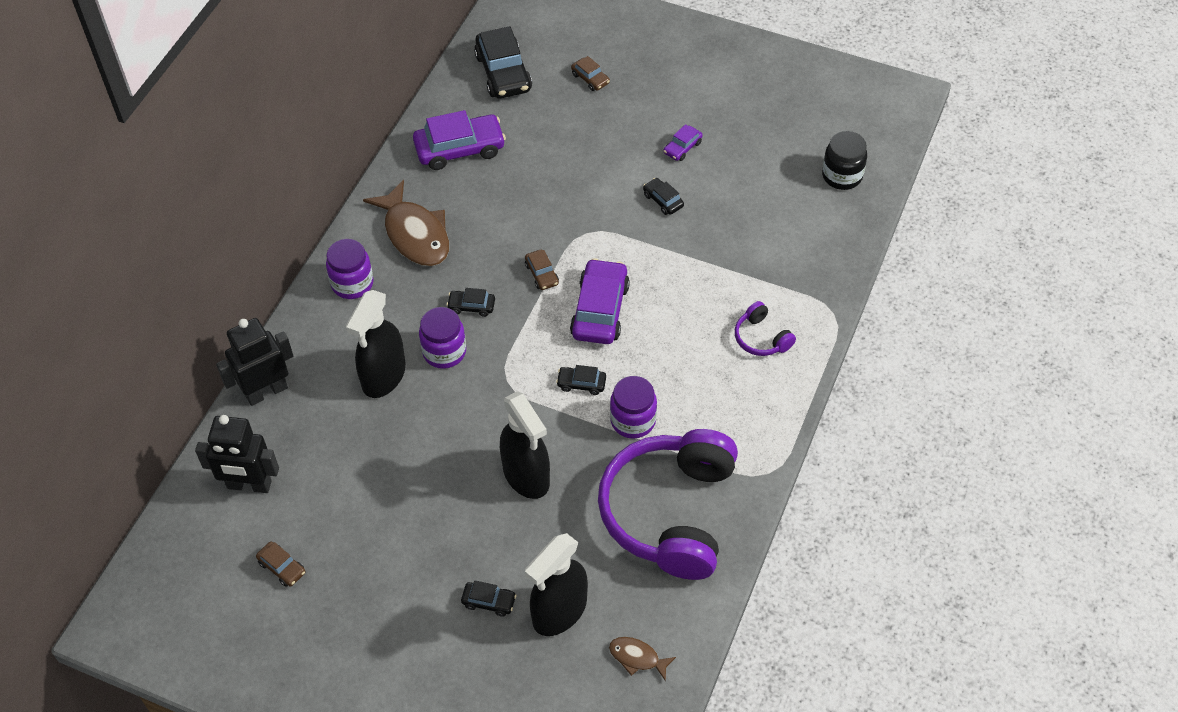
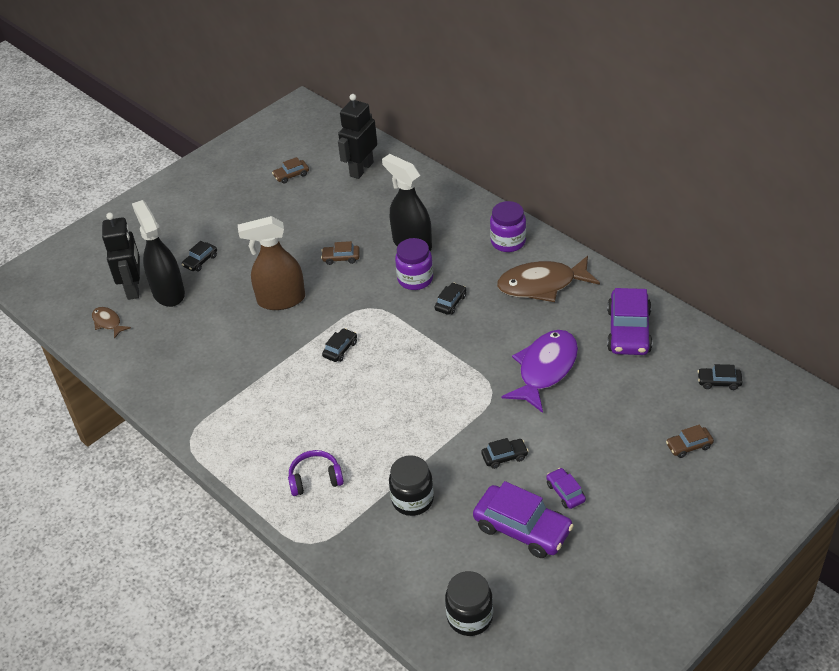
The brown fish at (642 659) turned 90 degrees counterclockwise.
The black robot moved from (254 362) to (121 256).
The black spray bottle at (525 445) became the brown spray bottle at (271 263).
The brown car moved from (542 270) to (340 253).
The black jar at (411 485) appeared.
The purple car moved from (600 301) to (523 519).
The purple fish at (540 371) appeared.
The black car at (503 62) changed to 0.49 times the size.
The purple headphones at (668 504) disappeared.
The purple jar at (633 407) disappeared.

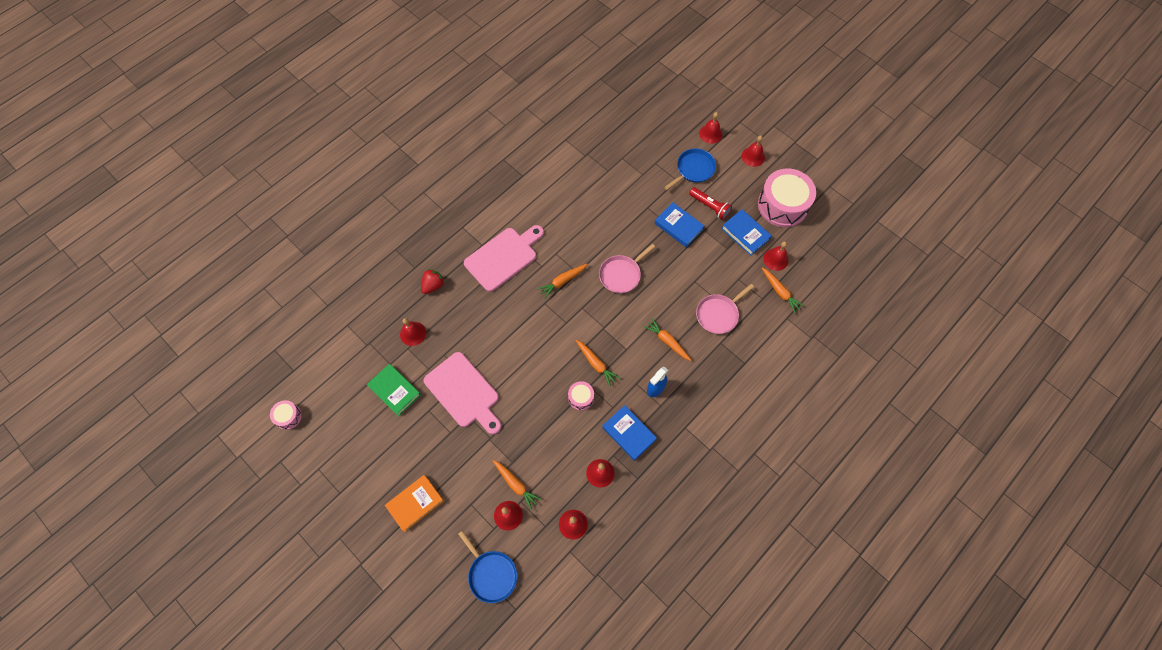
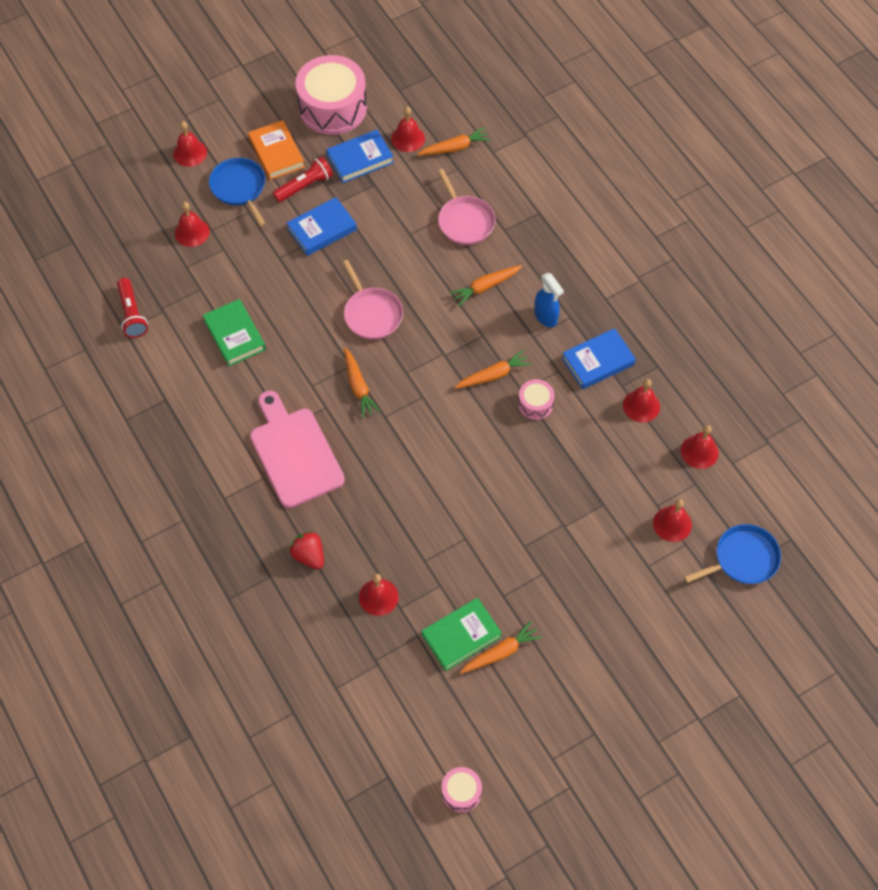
The red flashlight at (132 308) appeared.
The red bell moved from (753 151) to (192 224).
The green book at (234 332) appeared.
The orange book moved from (414 503) to (276 150).
The orange carrot moved from (517 485) to (501 647).
The pink cutting board at (462 393) disappeared.

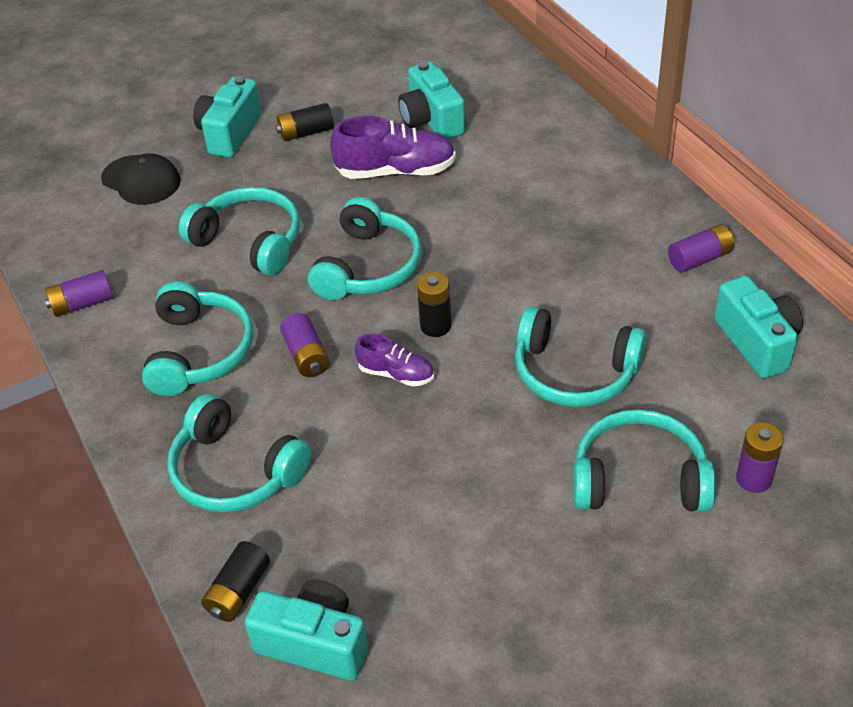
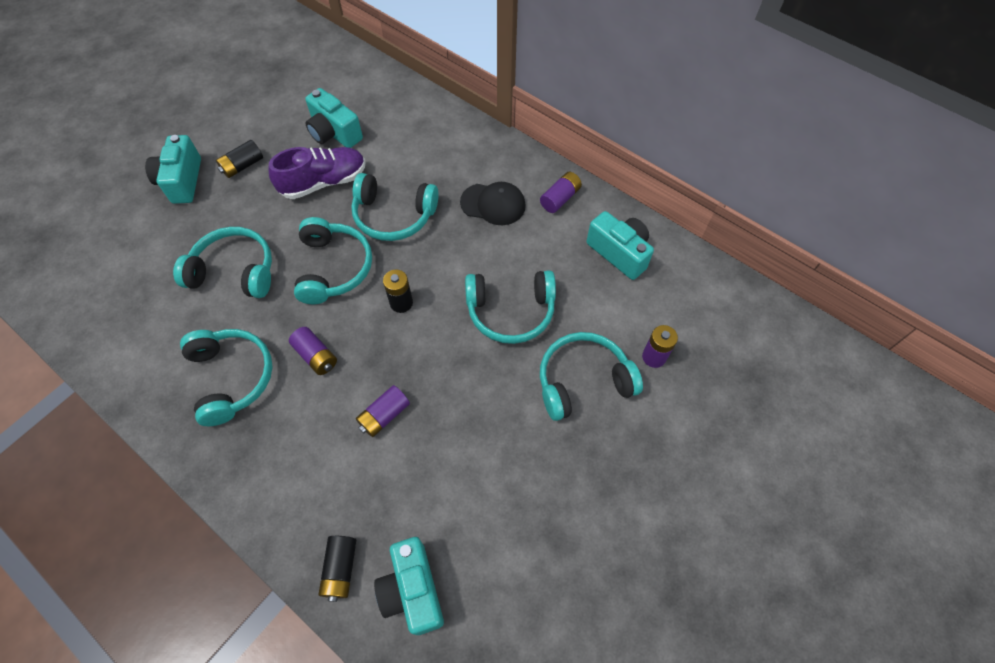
The turquoise headphones moved from (239 453) to (394 207).
The purple battery moved from (79 293) to (383 411).
The turquoise camera at (306 630) turned 105 degrees counterclockwise.
The black cap moved from (141 179) to (493 203).
The purple shoe at (394 360) disappeared.

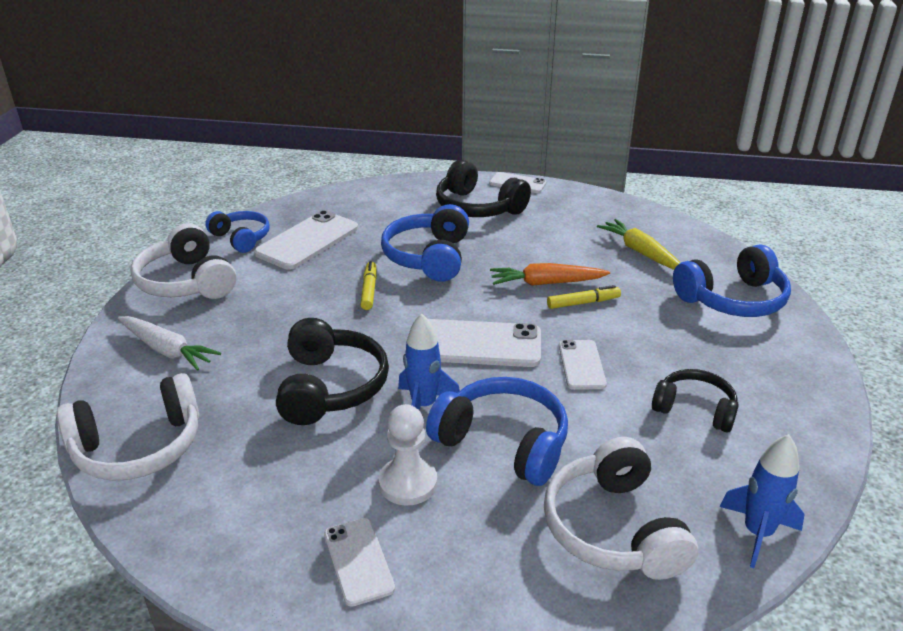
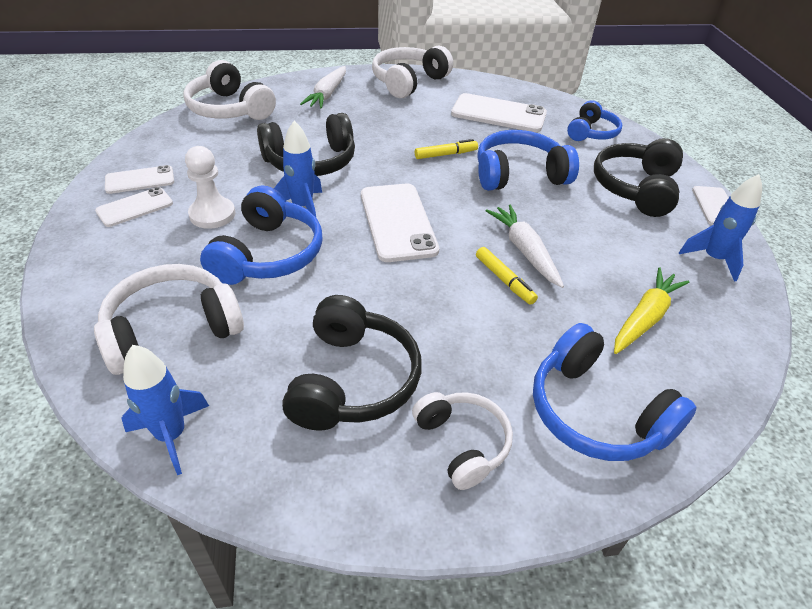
The white phone moved from (583 365) to (139 179).
The black headphones at (695 401) changed to 1.55 times the size.
The white headphones at (462 441) appeared.
The orange carrot at (550 274) became the white carrot at (525 246).
The blue headphones moved from (237 232) to (594 120).
The blue rocket at (720 228) appeared.

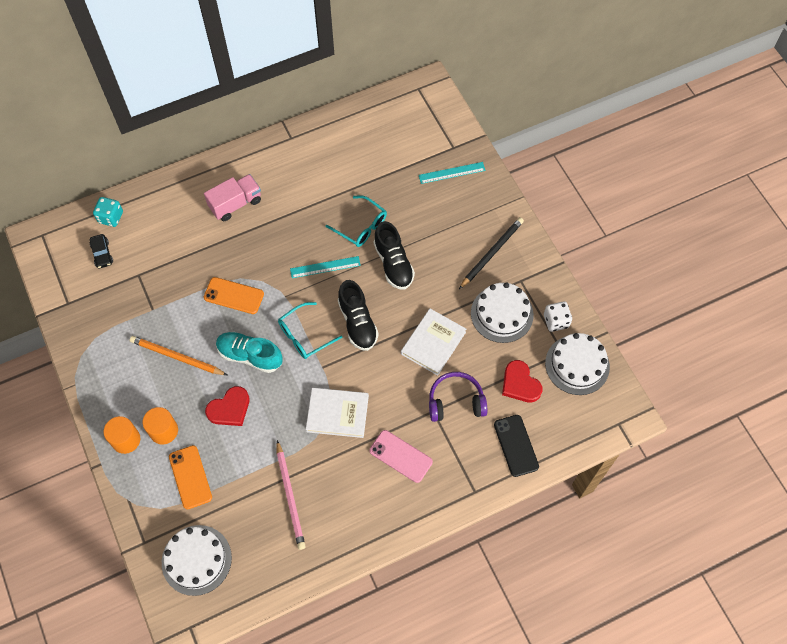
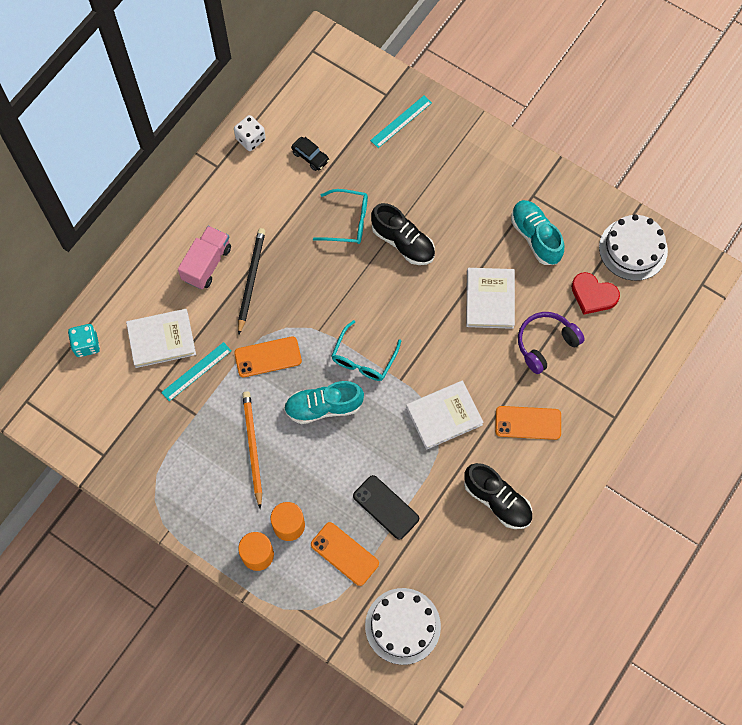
The white book at (161 338) appeared.
The turquoise ruler moved from (325 267) to (196 371).
The white dice moved from (558 316) to (250 133).
The black pencil moved from (491 253) to (251 281).
The orange pencil at (178 355) turned 90 degrees clockwise.
The black car moved from (101 251) to (310 154).
The black phone moved from (516 446) to (386 507).
The black shoe moved from (358 315) to (498 496).
The pink phone at (401 456) became the orange phone at (528 423).
The white cake at (502 312) was replaced by the turquoise shoe at (537 232).
The red heart at (227 406) disappeared.
The pink pencil at (291 495) disappeared.

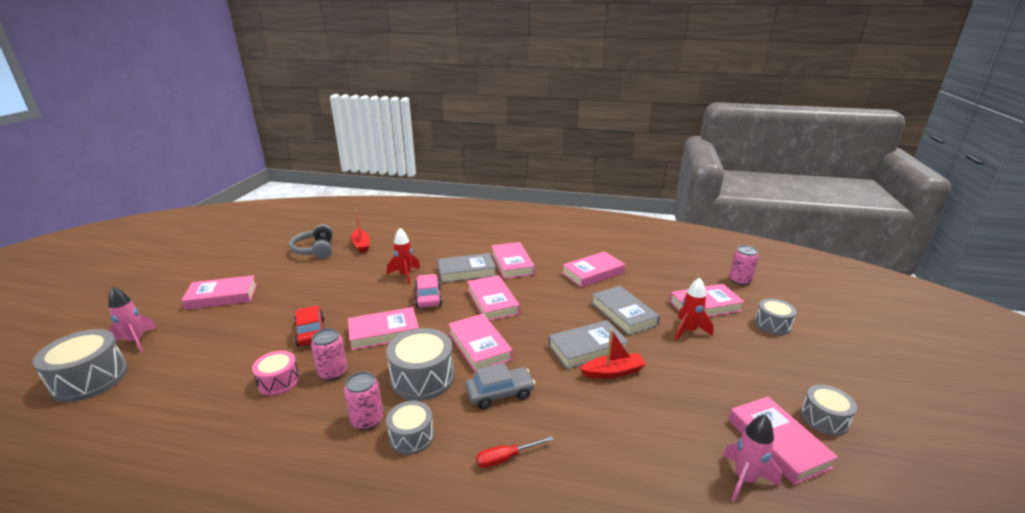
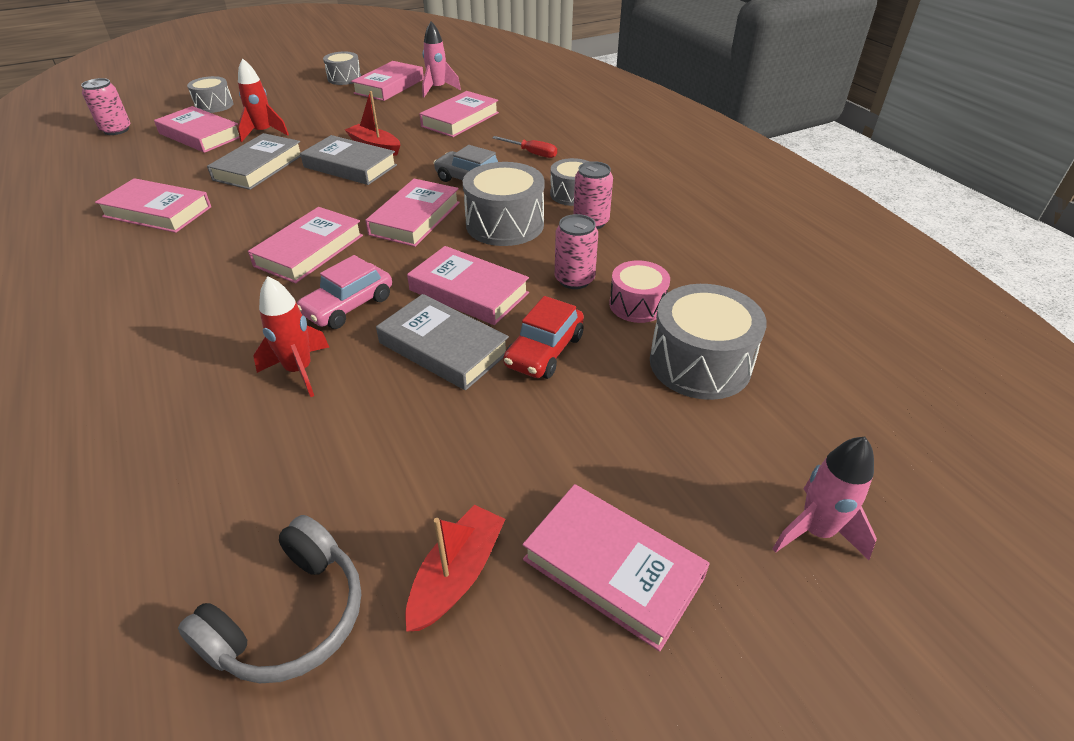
The grey book moved from (466 268) to (442 342).
The red boat moved from (360 231) to (455 568).
The pink book moved from (513 260) to (459 114).
The grey drum moved from (80 365) to (708 342).

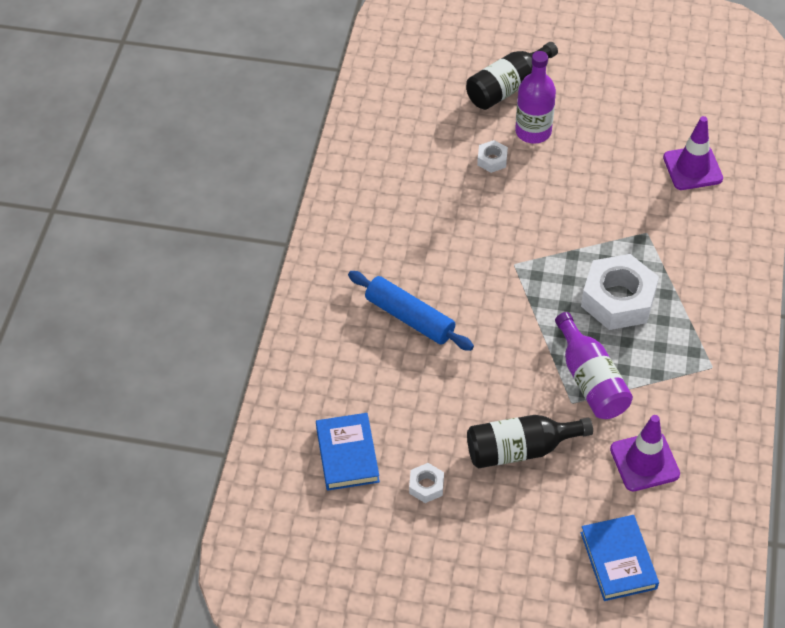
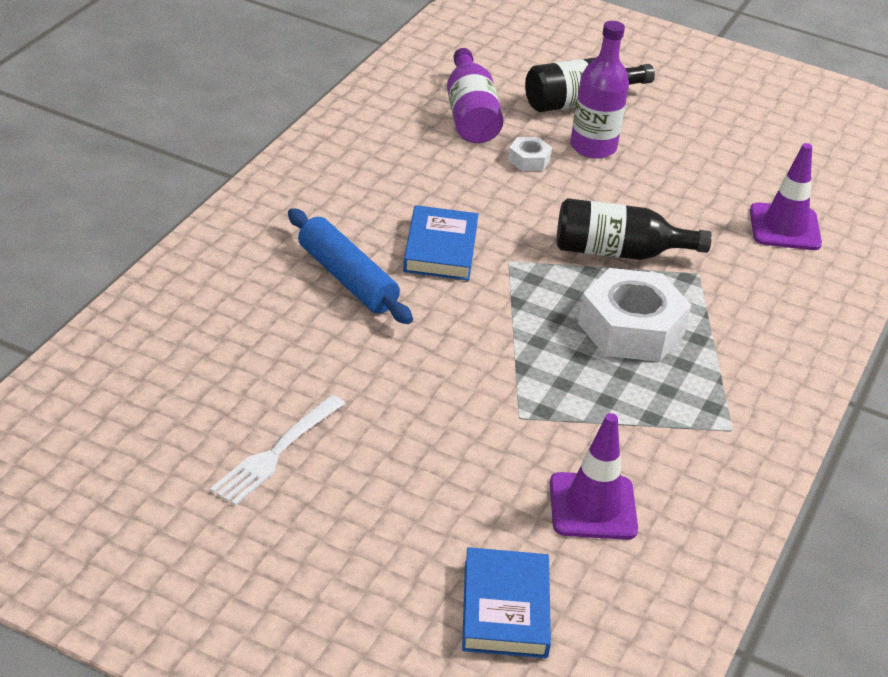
The white nut at (426 483) was replaced by the white fork at (277 450).
The blue book moved from (348 452) to (440 243).
The purple bottle moved from (594 365) to (475 95).
The black bottle moved from (530 442) to (634 229).

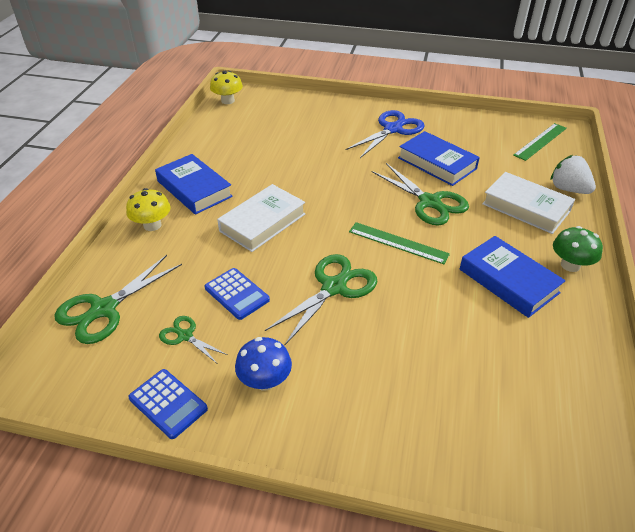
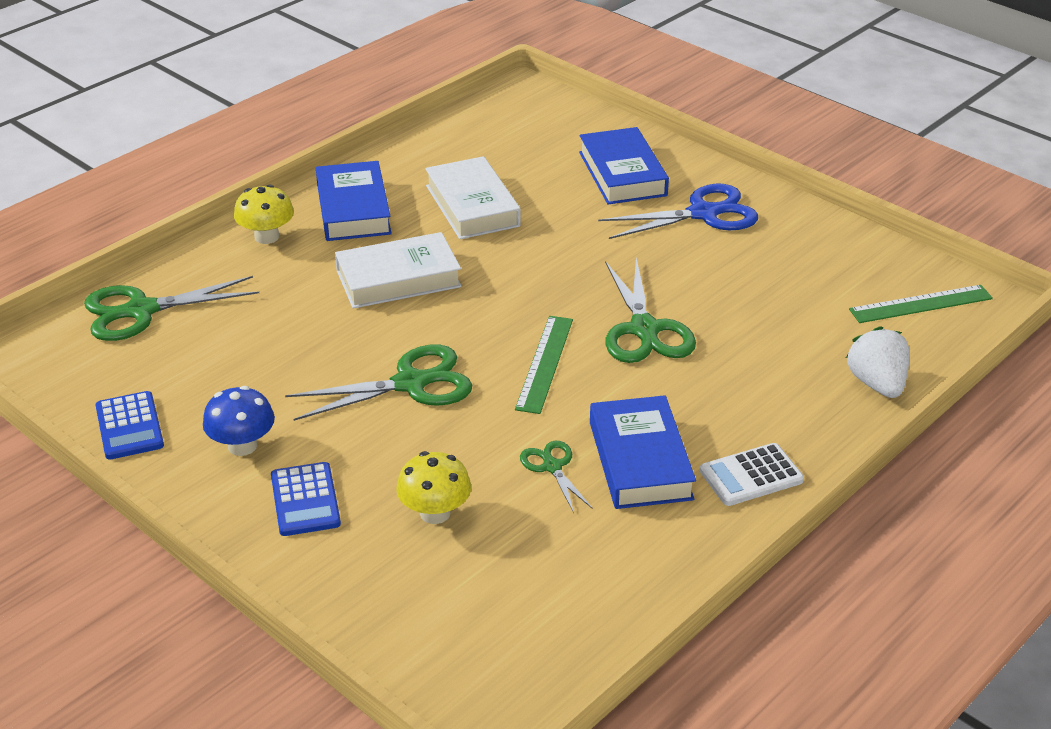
The blue calculator moved from (237 294) to (306 499).
The yellow mushroom moved from (226 87) to (433 487).
The white book moved from (528 203) to (473 197).
The green ruler at (399 243) turned 45 degrees clockwise.
The green scissors moved from (193 339) to (556 477).
The blue book moved from (439 158) to (624 165).
The green mushroom at (578 249) was replaced by the white calculator at (752 474).

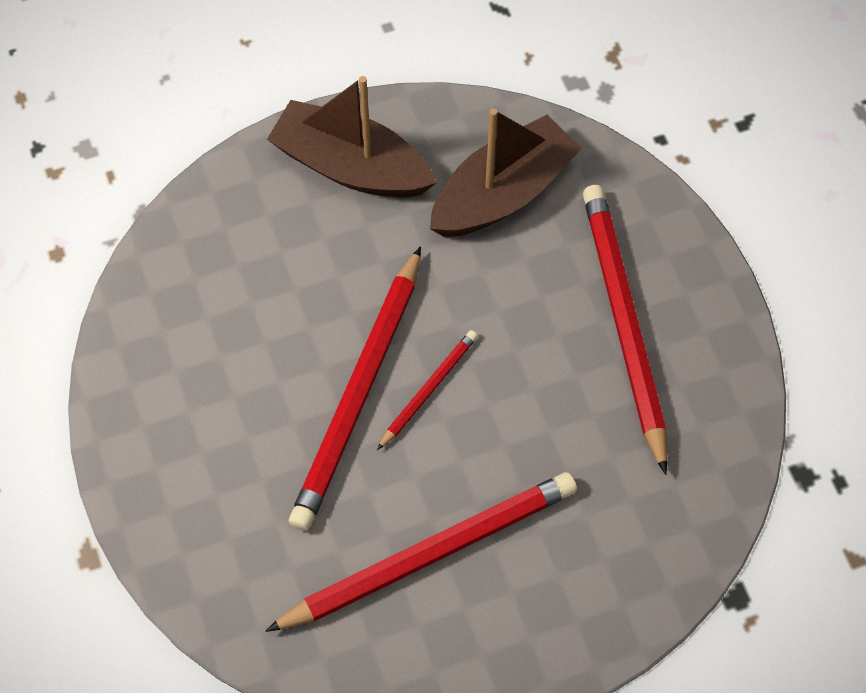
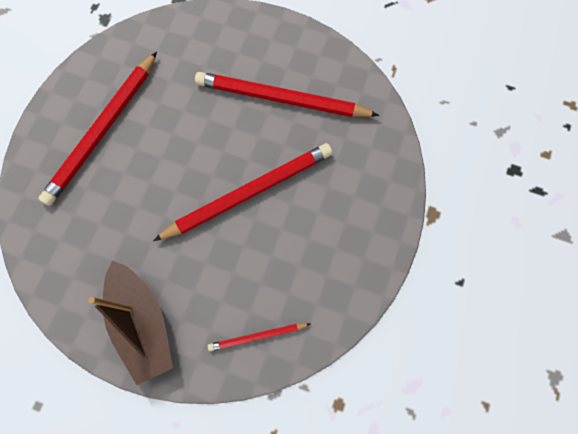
The red pencil moved from (427 390) to (259 337).
The brown boat at (506 172) disappeared.

